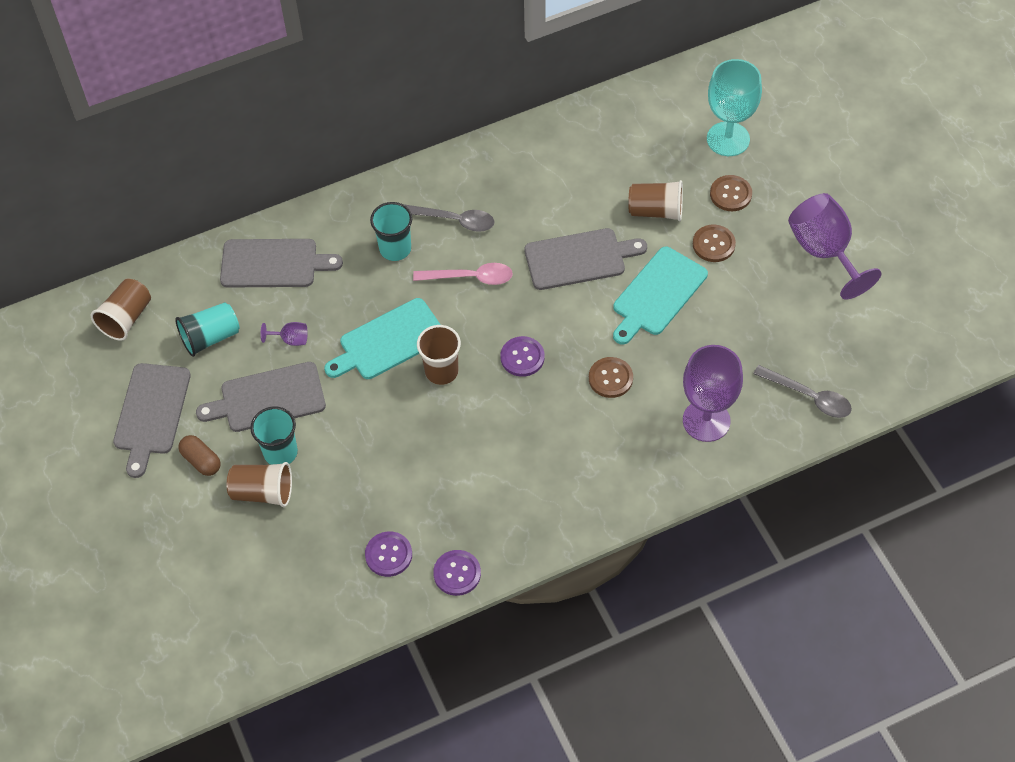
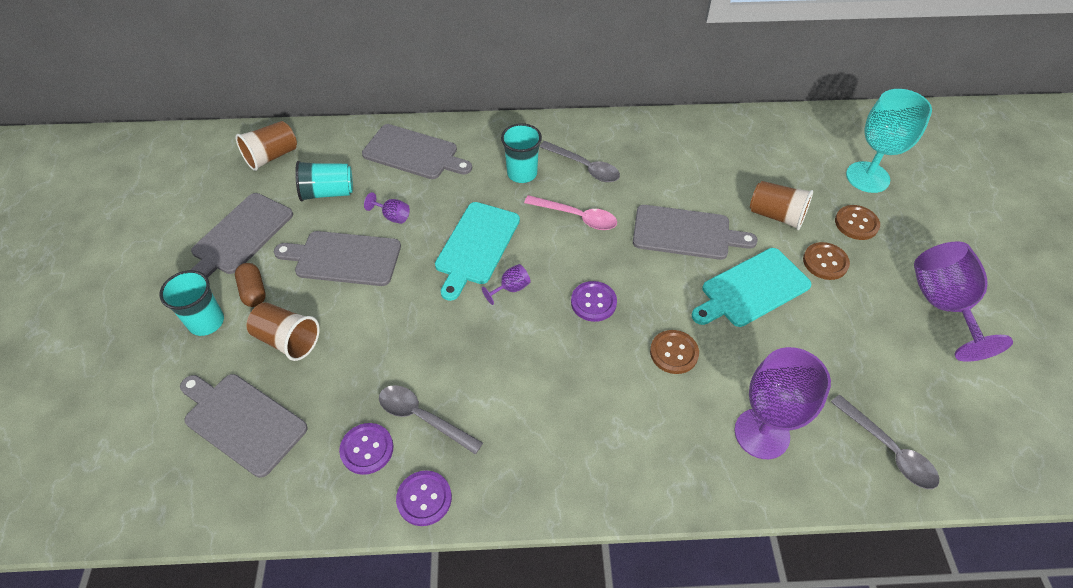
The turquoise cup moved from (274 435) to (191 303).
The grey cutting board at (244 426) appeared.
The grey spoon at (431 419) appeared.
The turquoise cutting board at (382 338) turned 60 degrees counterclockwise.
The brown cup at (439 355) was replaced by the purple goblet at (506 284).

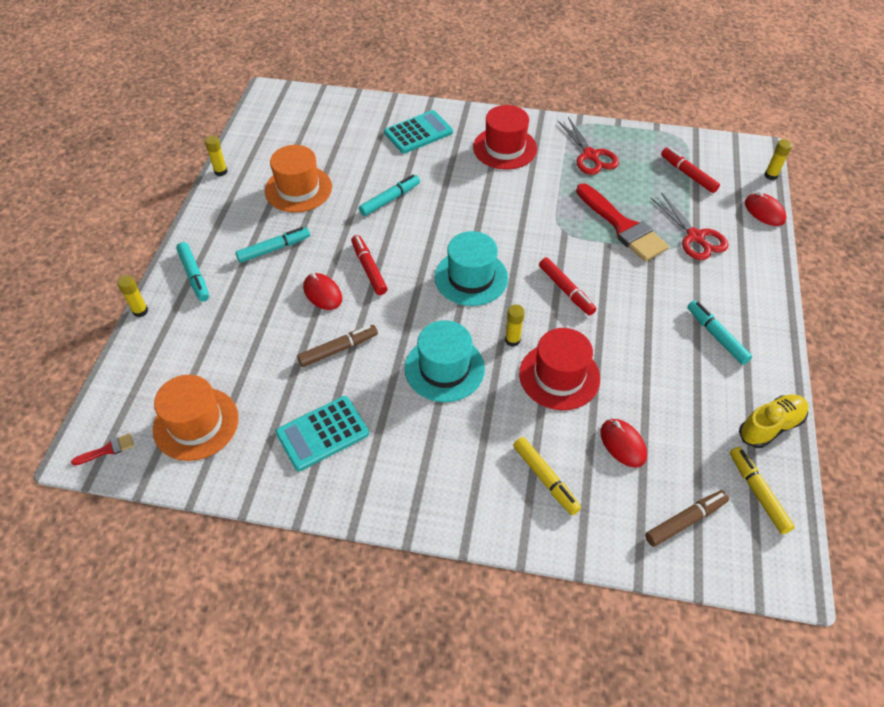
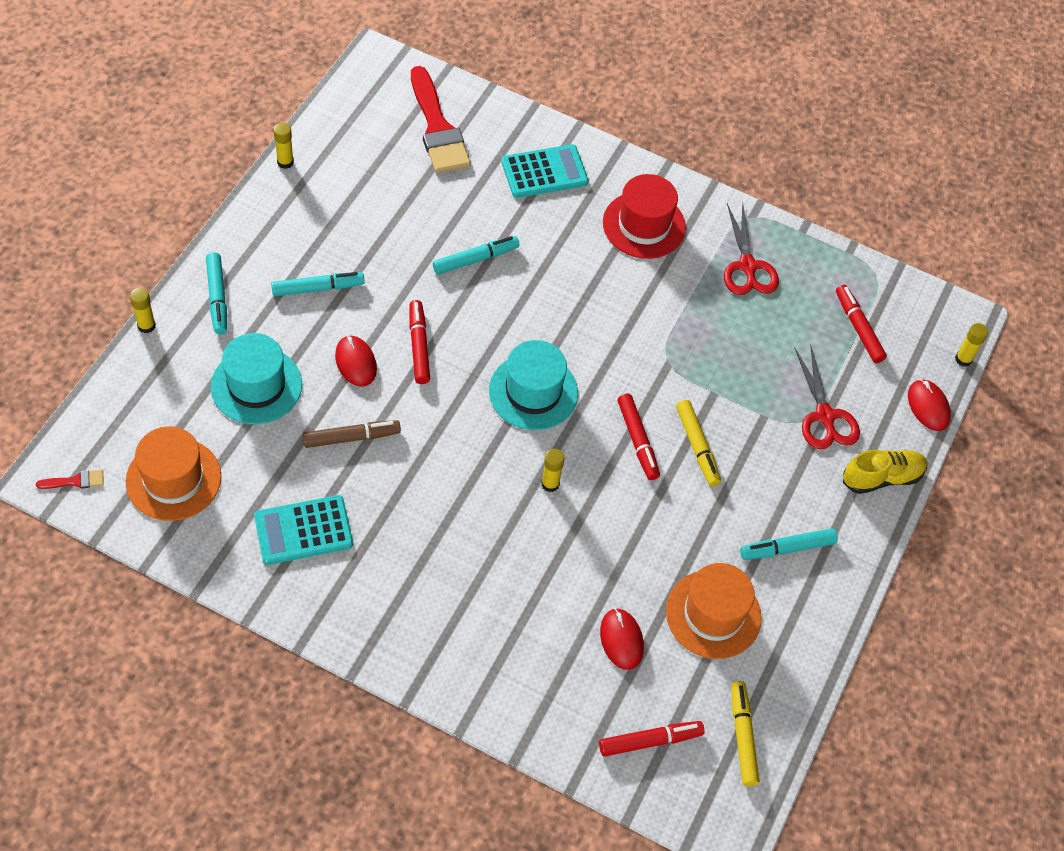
The turquoise hat moved from (445 361) to (256 378).
The red brush moved from (622 222) to (441 119).
The brown marker at (687 518) became the red marker at (651 739).
The orange hat moved from (298 179) to (714 611).
The yellow marker moved from (547 476) to (698 443).
The turquoise marker at (719 332) turned 90 degrees counterclockwise.
The yellow shoe moved from (773 421) to (885 472).
The red hat at (559 369) disappeared.

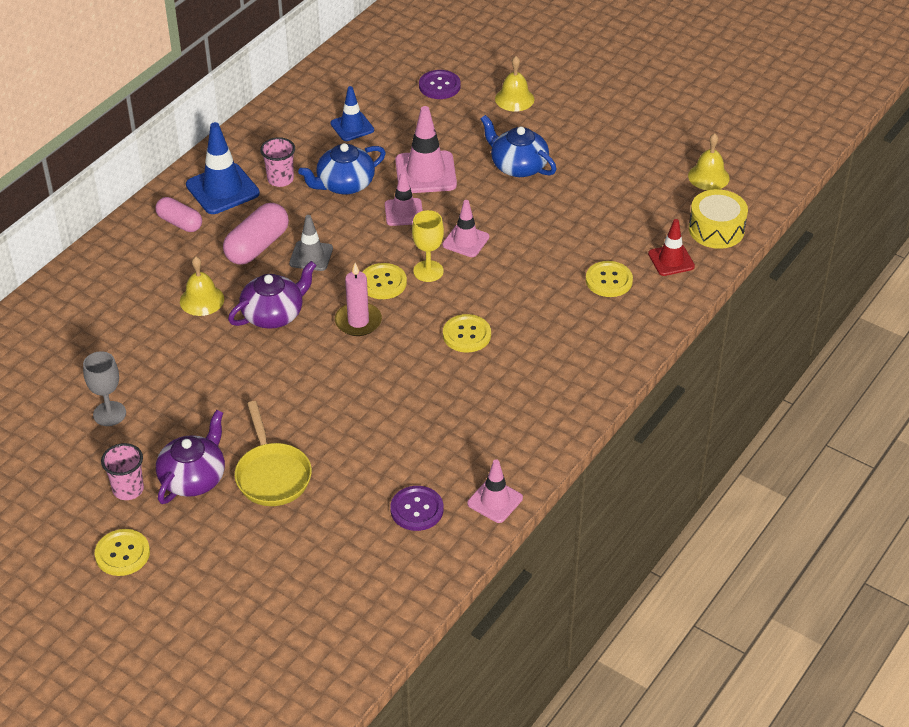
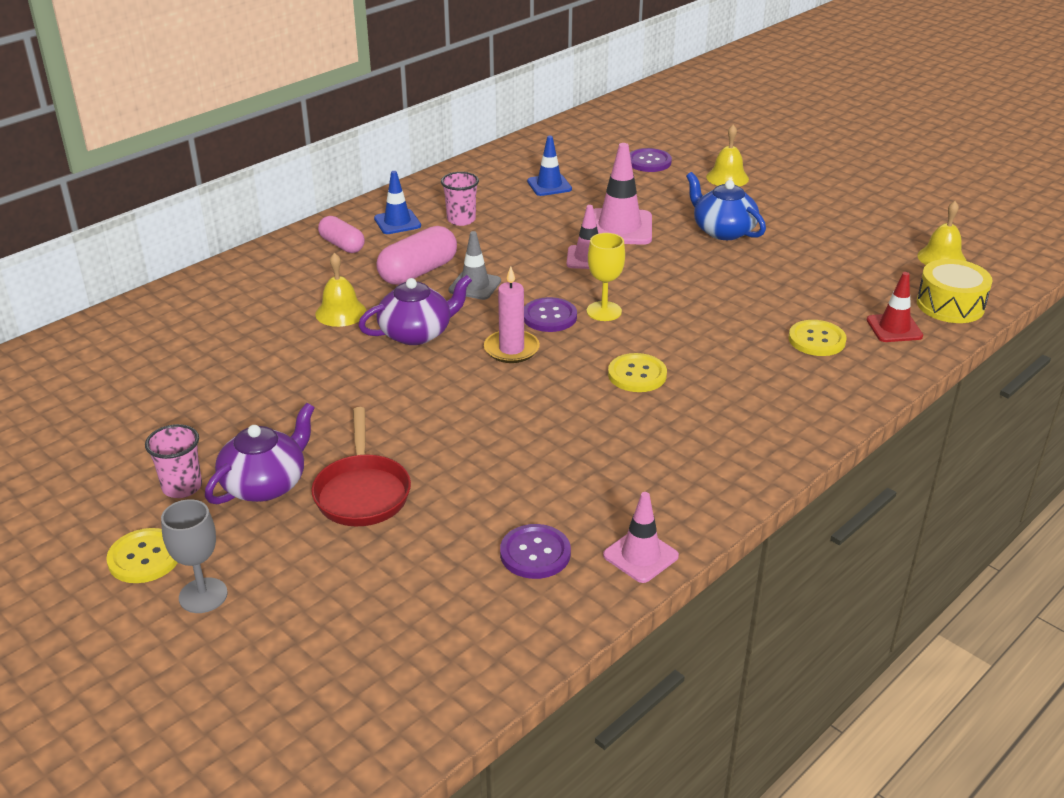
The grey goblet moved from (104 388) to (194 556).
The yellow pan at (273 453) became the red pan at (361 466).
The blue traffic cone at (223 168) changed to 0.62 times the size.
The yellow button at (385 281) became the purple button at (550 314).
The blue teapot at (342 168) disappeared.
The pink traffic cone at (465 228) disappeared.

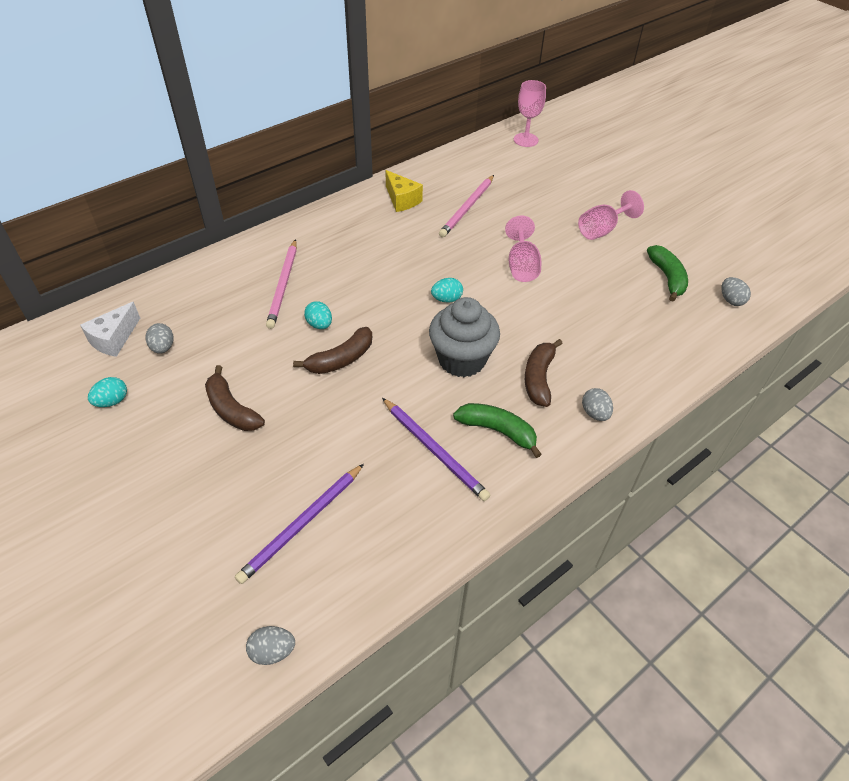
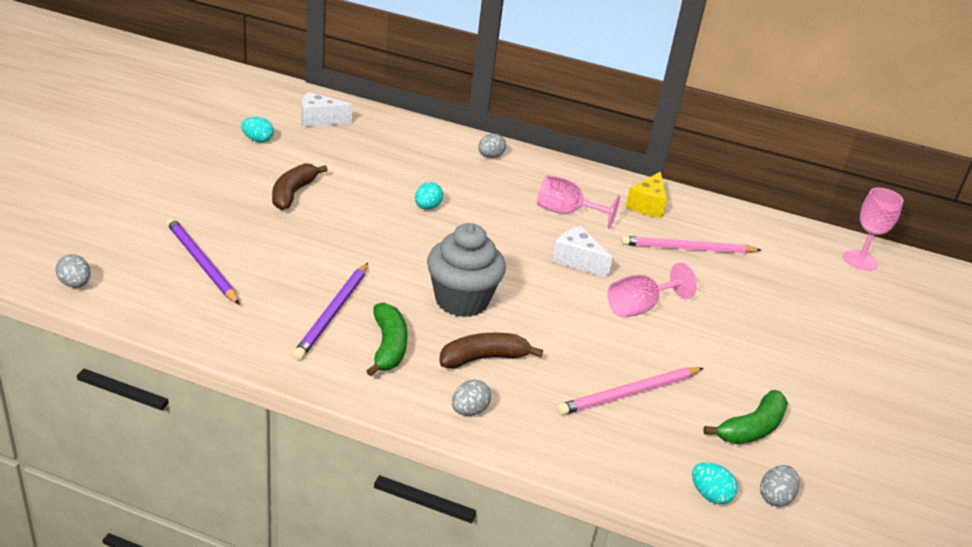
The purple pencil at (299 524) turned 45 degrees clockwise.
The grey egg moved from (159 338) to (492 146).
The pink goblet moved from (611 215) to (578 201).
The white cheese at (582 252) appeared.
The pink pencil moved from (281 284) to (630 391).
The turquoise egg moved from (447 290) to (715 483).
The brown banana at (332 350) disappeared.

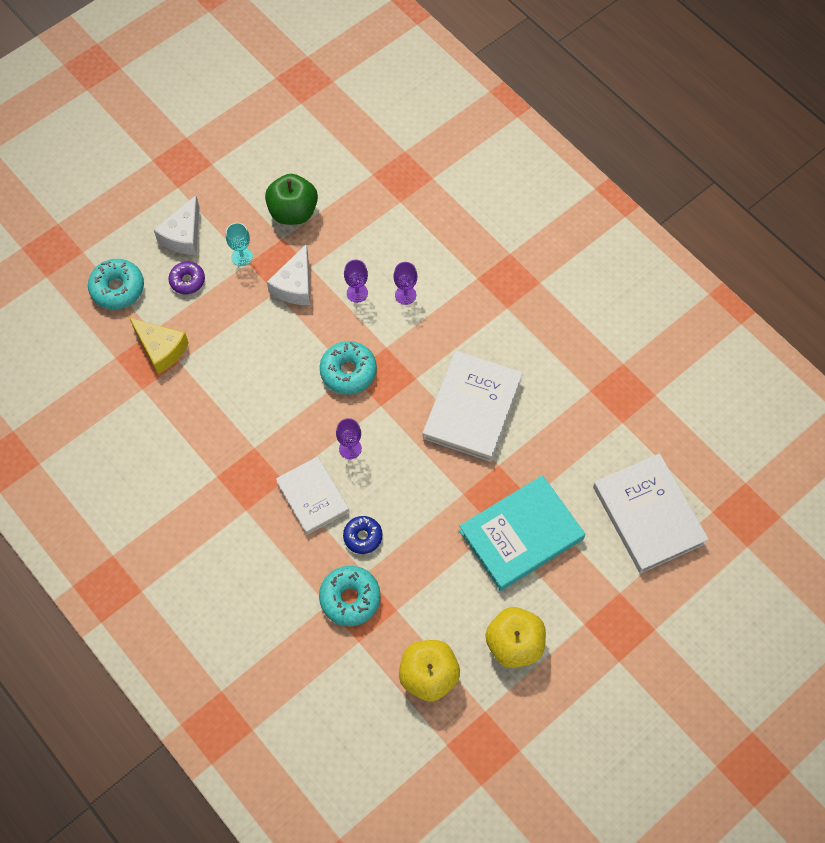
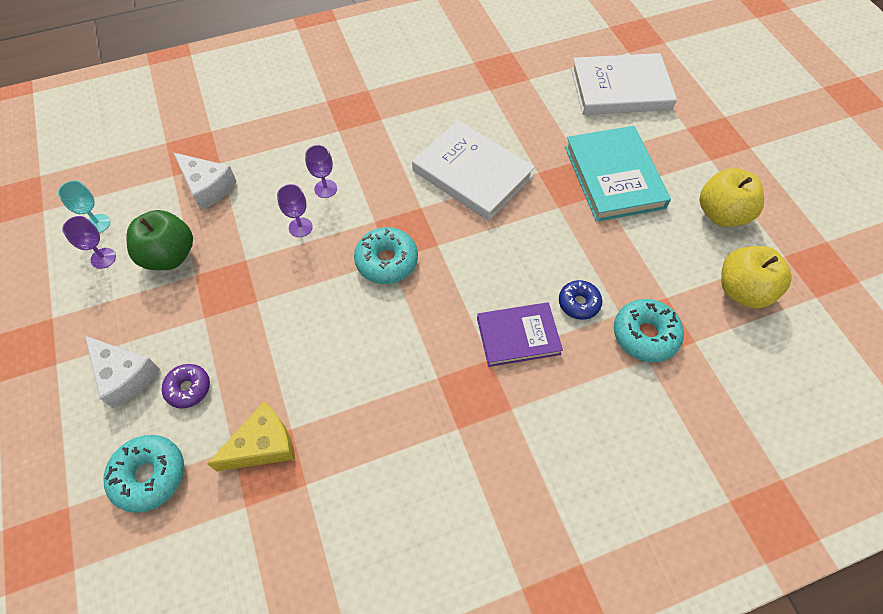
The turquoise goblet moved from (239 244) to (84 207).
The purple goblet moved from (349 438) to (89 242).
The white cheese moved from (288 274) to (205 181).
The white book at (312 496) became the purple book at (520 334).

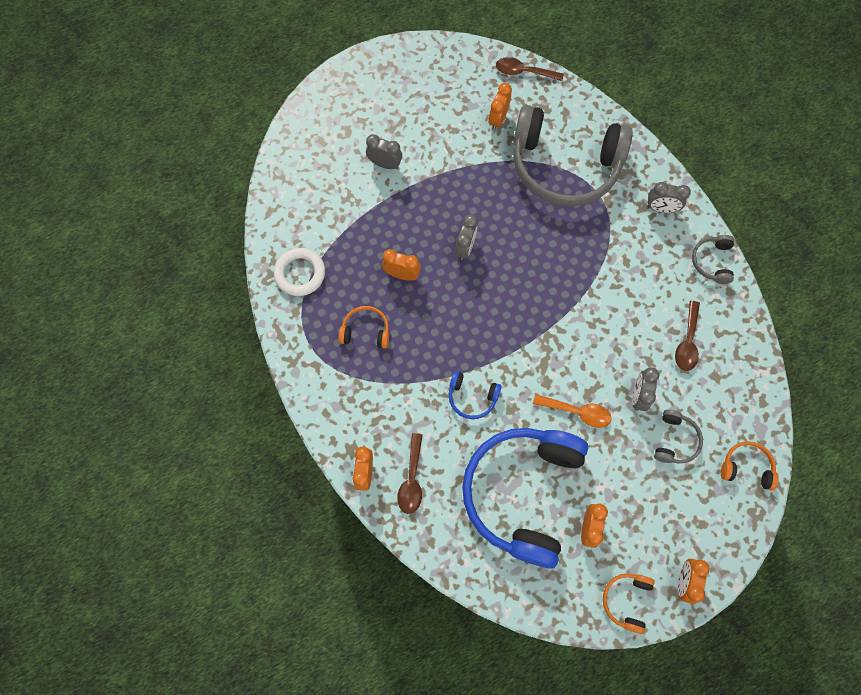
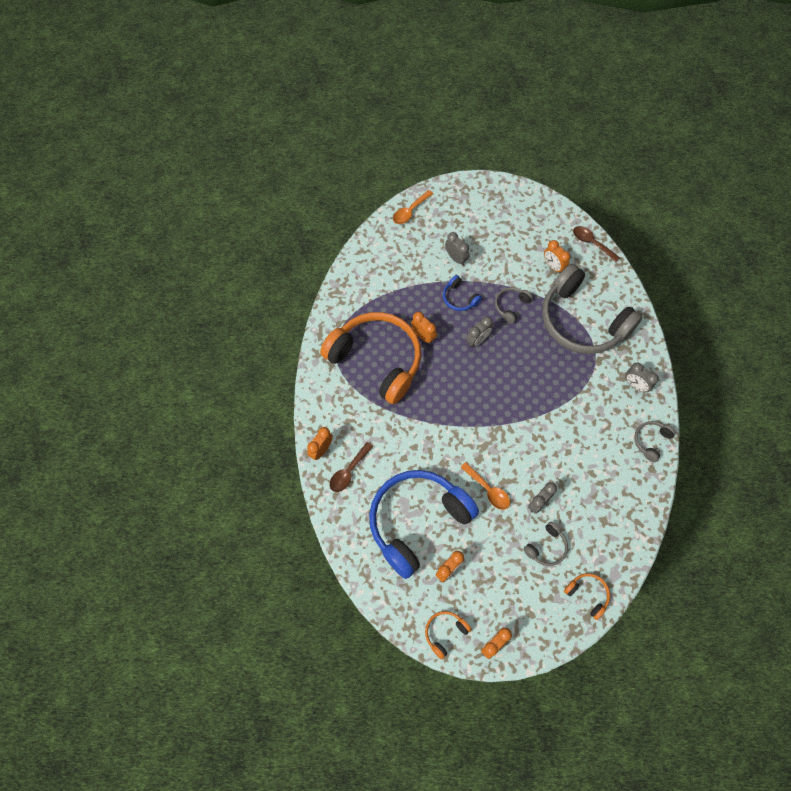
The orange headphones at (364 327) changed to 2.46 times the size.
The orange spoon at (413 207) appeared.
The blue headphones moved from (475 395) to (462 293).
The grey headphones at (514 305) appeared.
The orange clock at (500 106) turned 90 degrees counterclockwise.
The white ring at (299 272) disappeared.
The brown spoon at (687 336) disappeared.

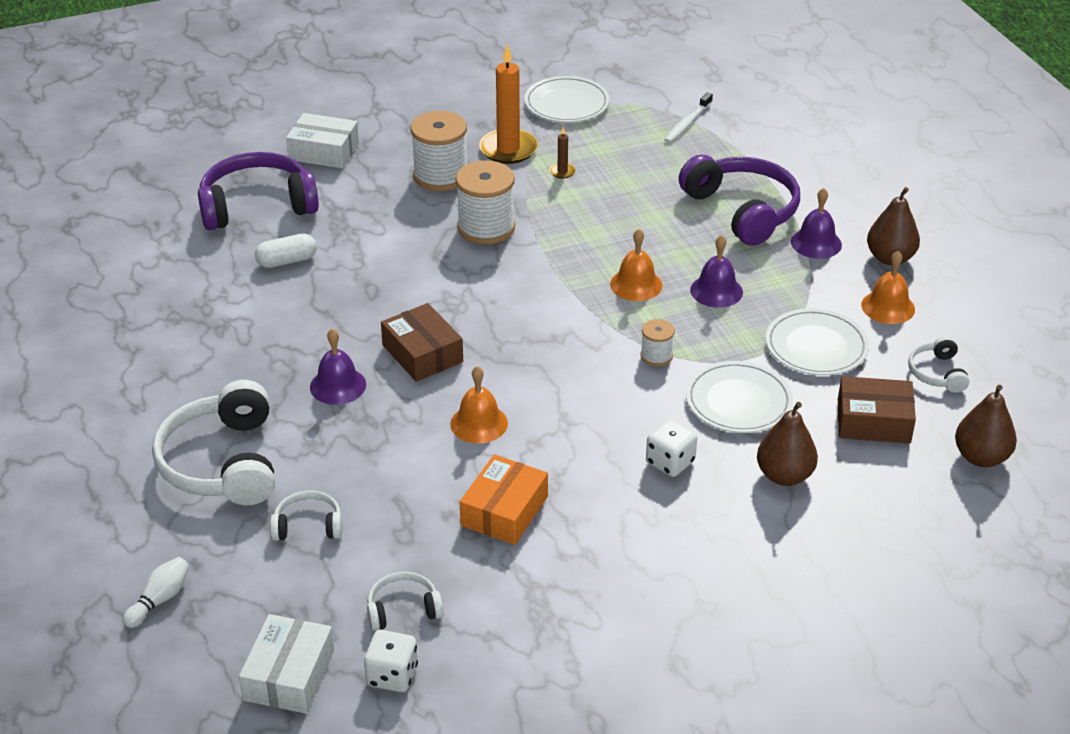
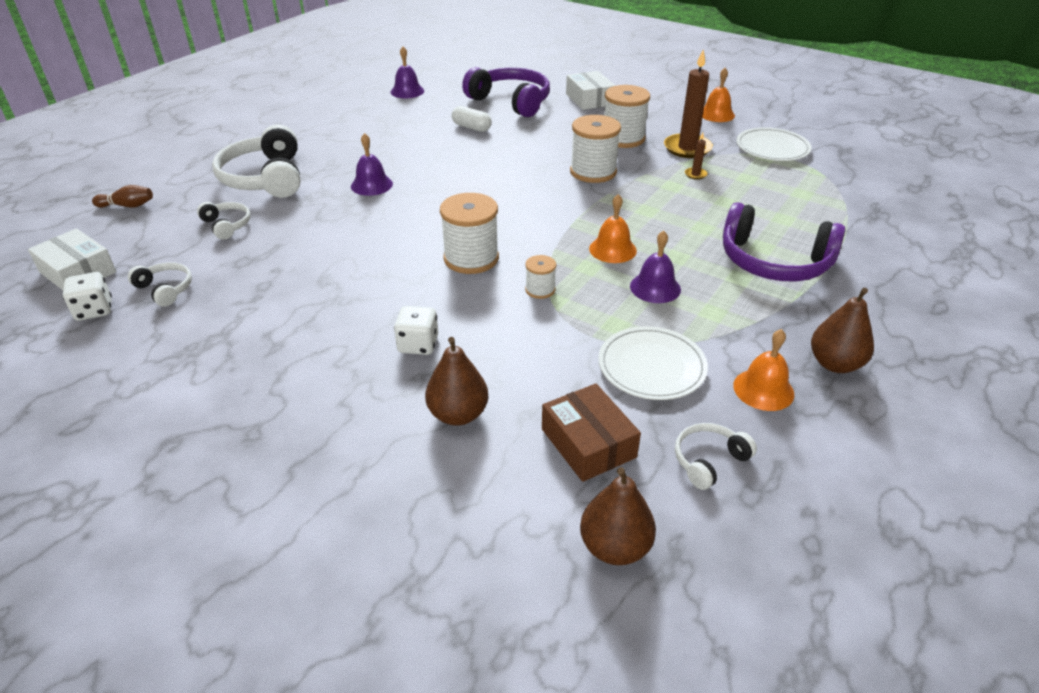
The white box at (286 664) turned 60 degrees clockwise.
The white bowling pin at (156 592) became the brown bowling pin at (122 196).
The white headphones at (213 442) turned 60 degrees counterclockwise.
The purple bell moved from (816 223) to (407 72).
The white spool at (469 233) appeared.
The orange candle at (508 104) became the brown candle at (688 104).
The orange bell moved from (479 404) to (718 95).
The purple headphones at (739 200) turned 90 degrees clockwise.
The brown box at (422 342) disappeared.
The orange box at (504 500) disappeared.
The white toothbrush at (688 117) disappeared.
The white plate at (739 397) disappeared.

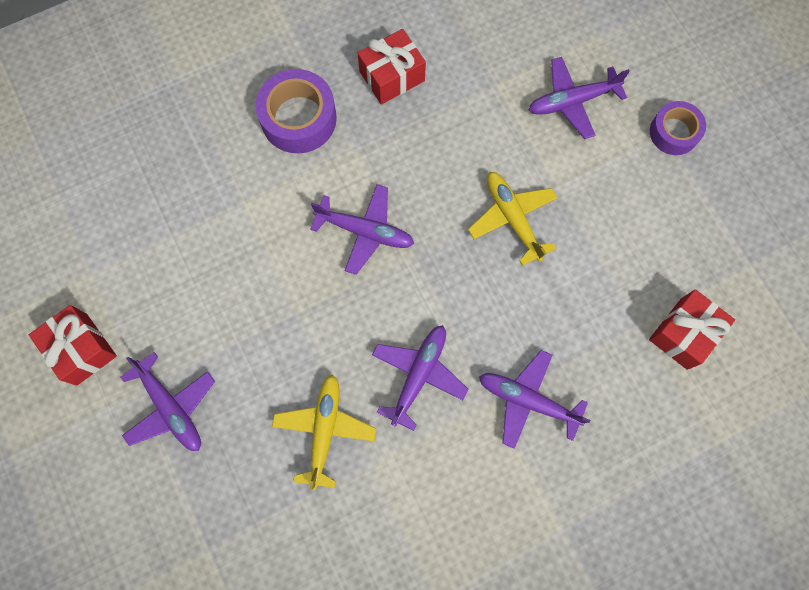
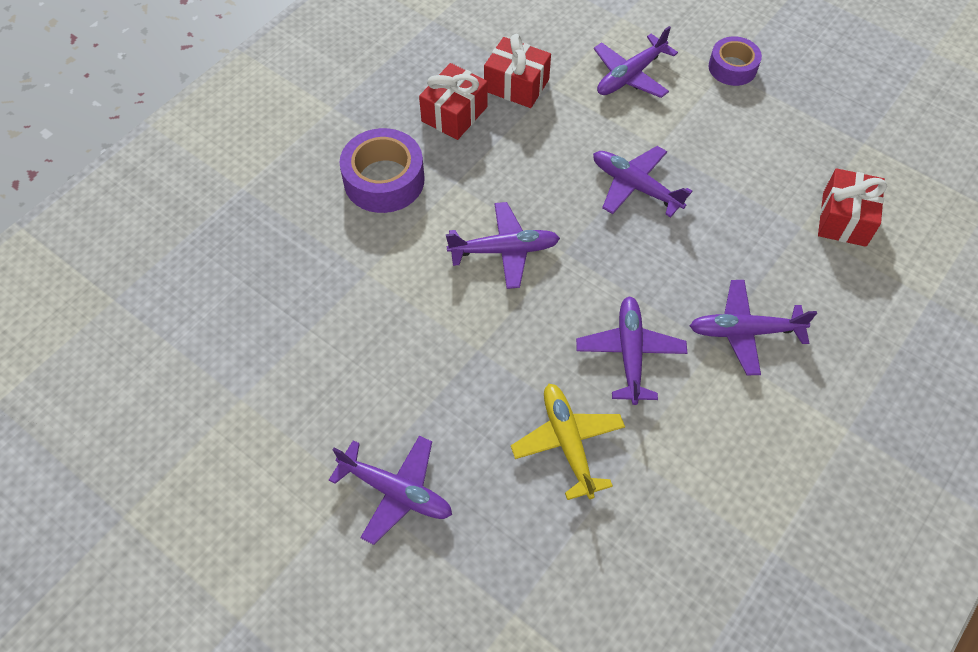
The red gift moved from (73 345) to (517 71).
The yellow plane at (513 219) became the purple plane at (642 182).

